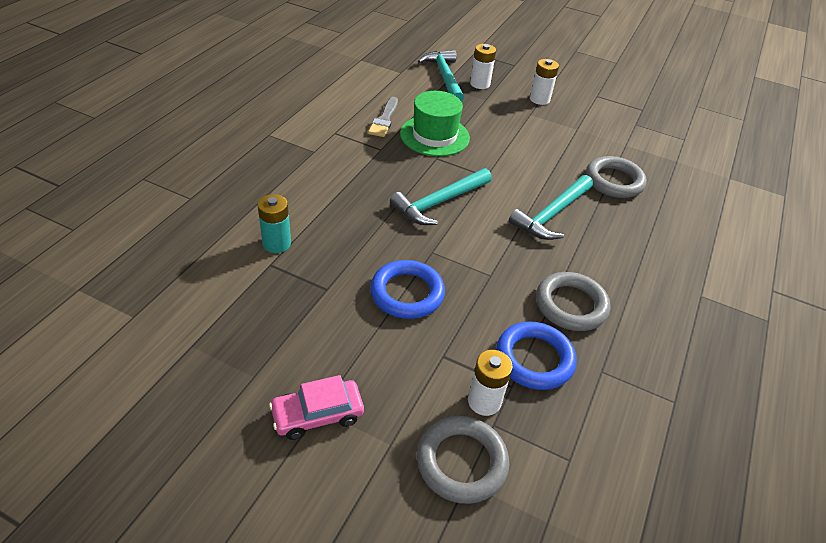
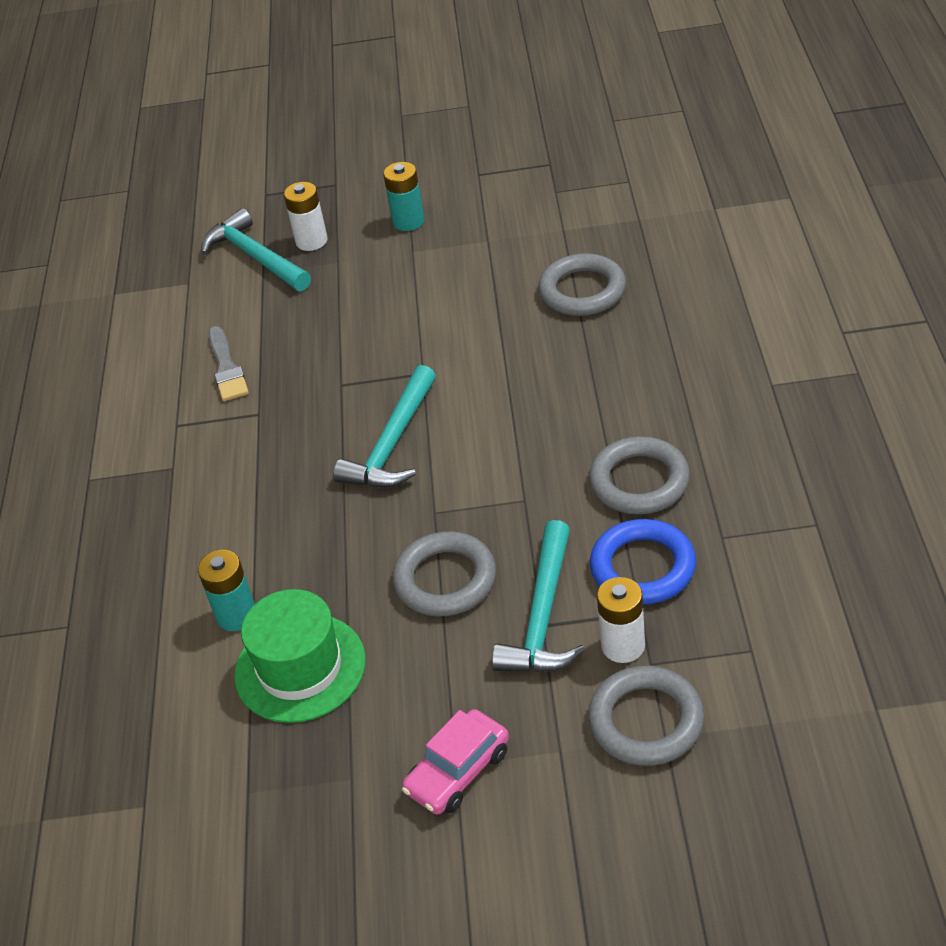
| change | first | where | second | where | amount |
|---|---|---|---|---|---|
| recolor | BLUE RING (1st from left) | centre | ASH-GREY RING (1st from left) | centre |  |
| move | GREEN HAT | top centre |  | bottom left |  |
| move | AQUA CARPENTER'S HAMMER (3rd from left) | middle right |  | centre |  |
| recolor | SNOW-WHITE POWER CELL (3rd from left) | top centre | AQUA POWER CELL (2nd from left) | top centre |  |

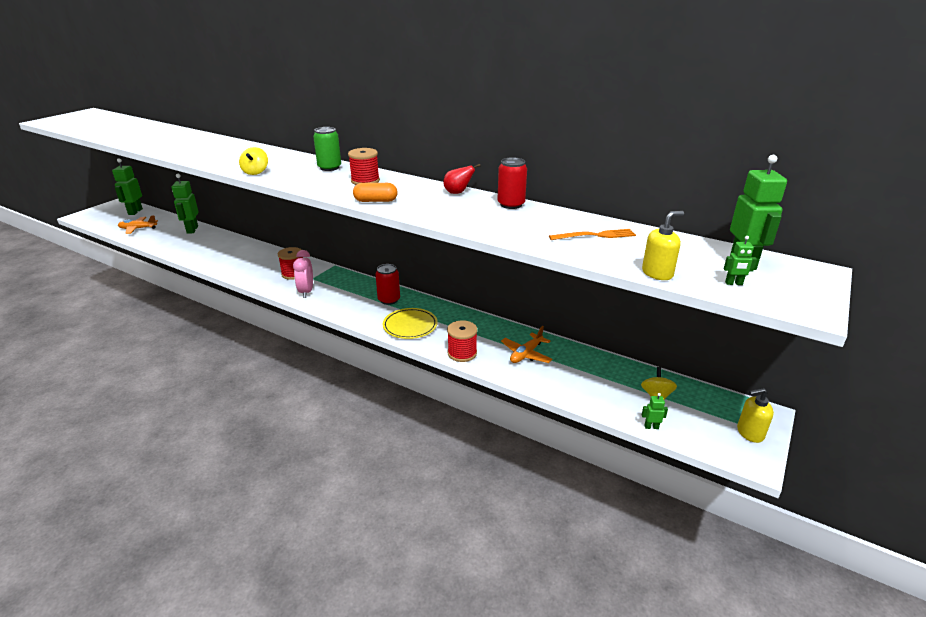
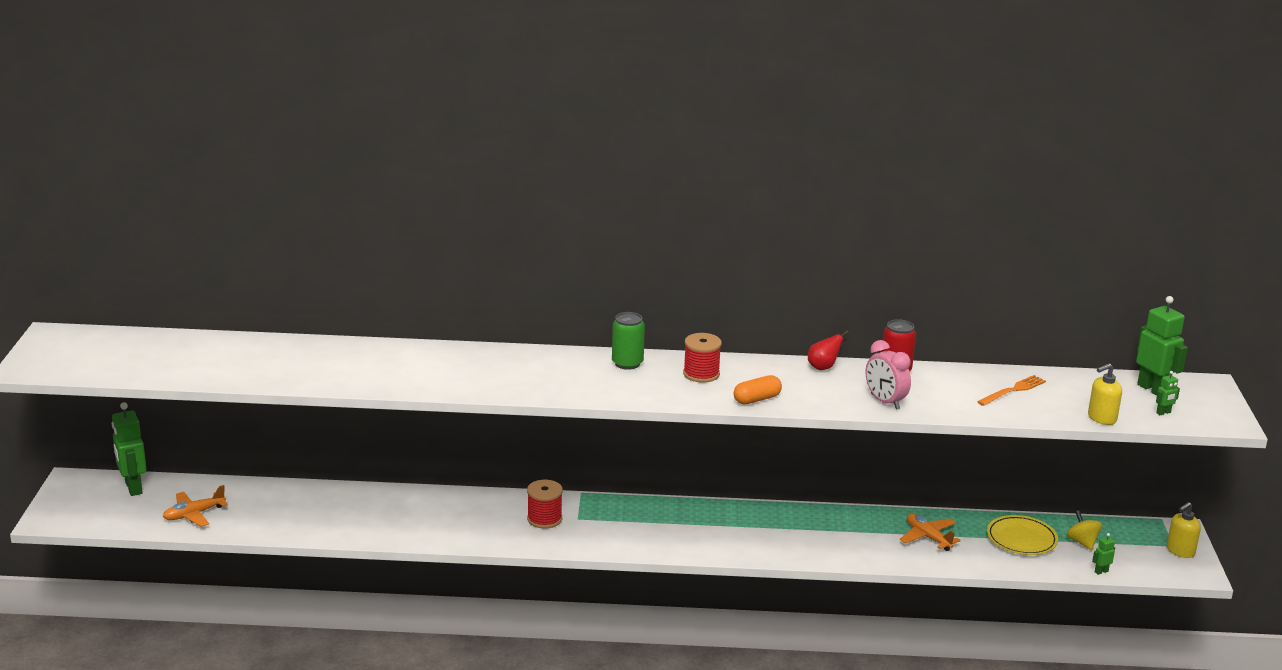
| change | first | where | second | where | amount |
|---|---|---|---|---|---|
| delete | GREEN TOY ROBOT (2nd from left) | top left |  |  |  |
| delete | GOLDEN WHIRLIGIG (1st from left) | top left |  |  |  |
| move | ROSE-PINK ALARM CLOCK | middle left |  | middle right |  |
| delete | RED CAN (1st from left) | centre |  |  |  |
| move | GOLDEN DINNER PLATE | centre |  | bottom right |  |
| delete | RED BOBBIN (3rd from left) | centre |  |  |  |
| rotate | ORANGE PLANE (2nd from left) | centre |  | bottom right | 135 degrees clockwise |
| rotate | GOLDEN PUMP BOTTLE (1st from left) | middle right |  | middle right | 150 degrees counterclockwise |

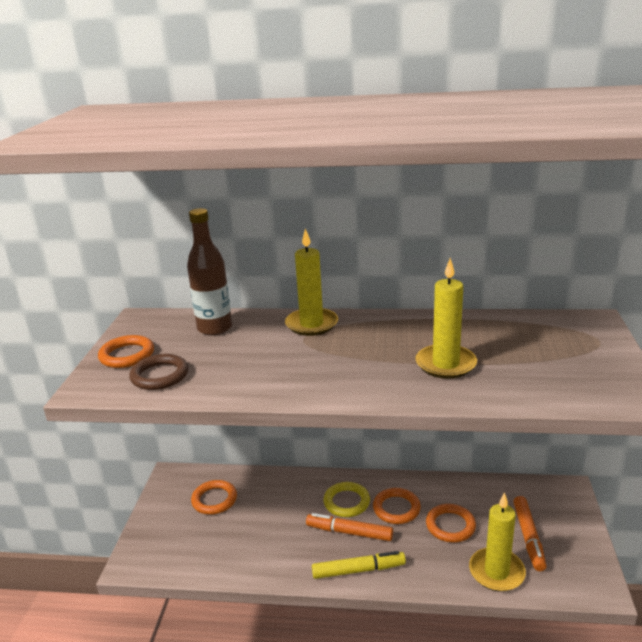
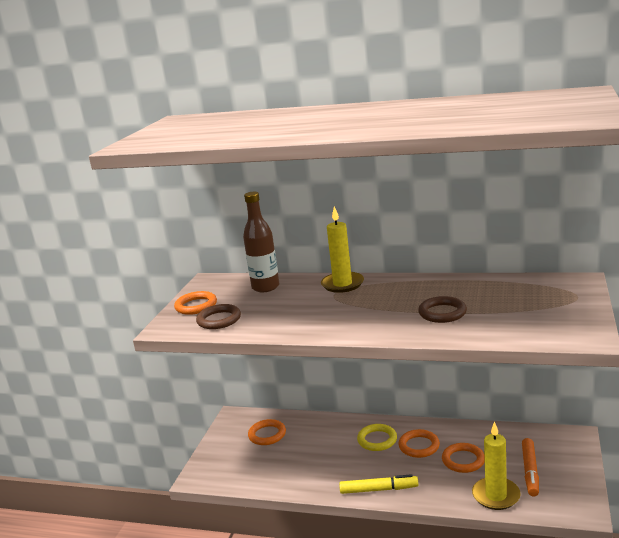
| change | first | where | second | where | amount |
|---|---|---|---|---|---|
| delete | ORANGE MARKER PEN (1st from left) | bottom centre |  |  |  |
| replace | GOLDEN WAX CANDLE (2nd from left) | middle right | DARK BROWN RING (2nd from left) | middle right |  |

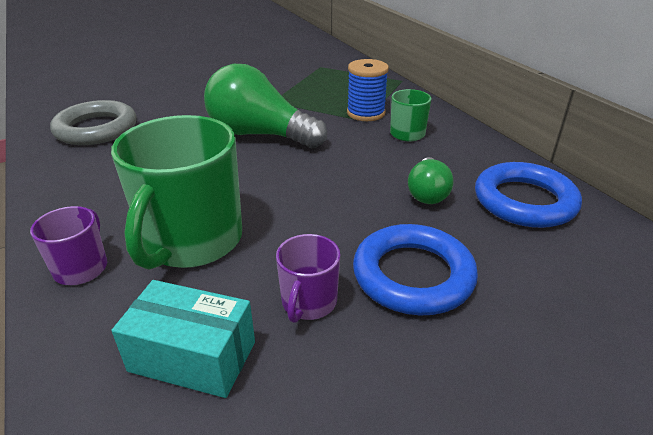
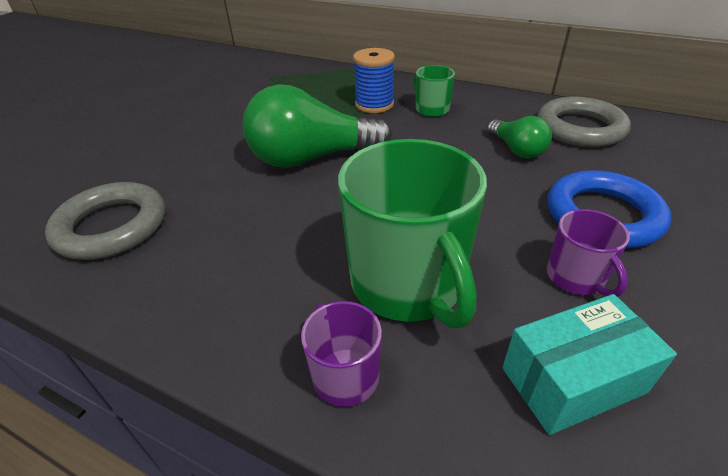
| change | first | where | second | where | amount |
|---|---|---|---|---|---|
| recolor | BLUE RING (2nd from left) | middle right | ASH-GREY RING (2nd from left) | top right |  |

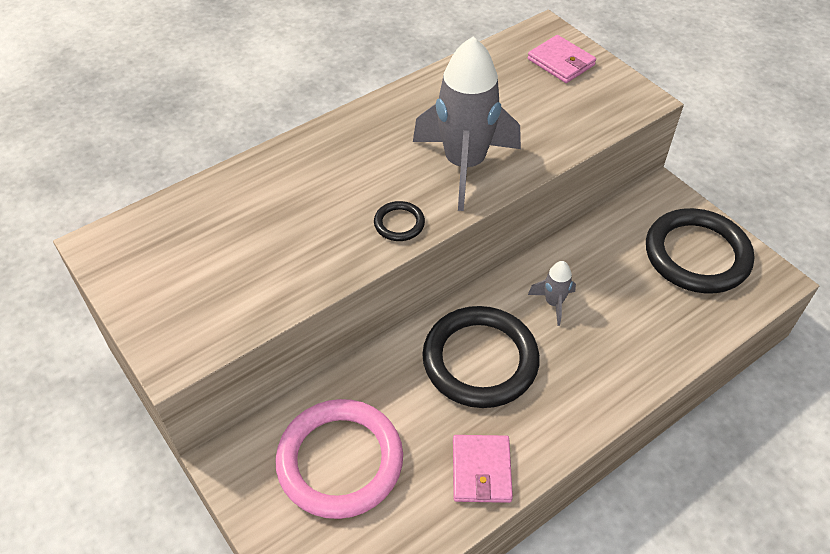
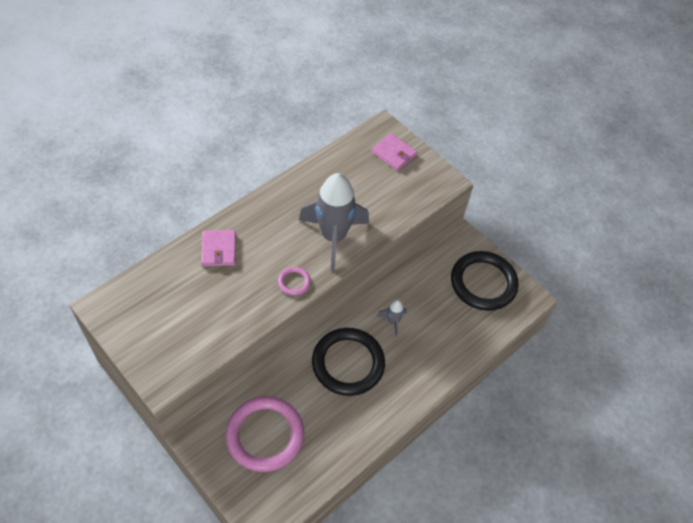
| change | first | where | second | where | amount |
|---|---|---|---|---|---|
| recolor | EBONY RING (1st from left) | centre | ROSE-PINK RING (2nd from left) | centre |  |
| move | ROSE-PINK CARD WALLET (1st from left) | bottom centre |  | middle left |  |

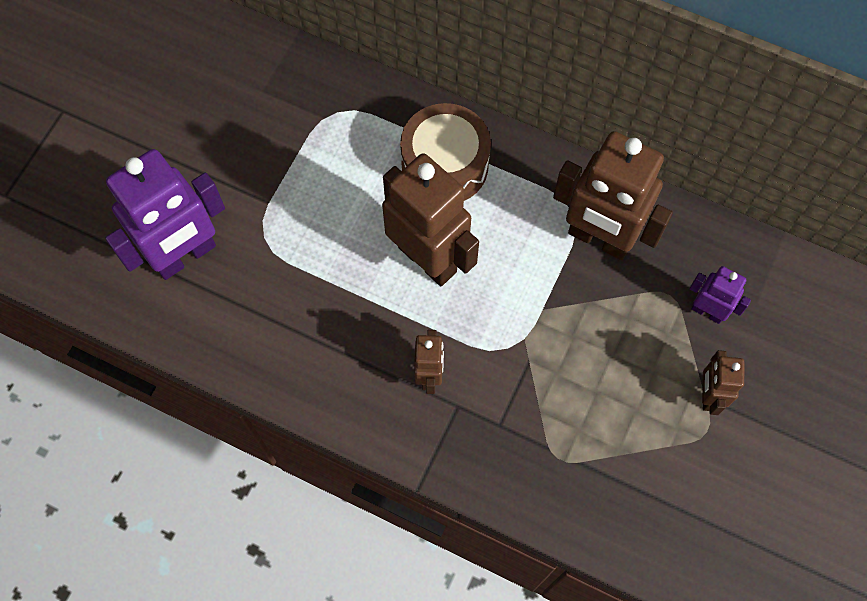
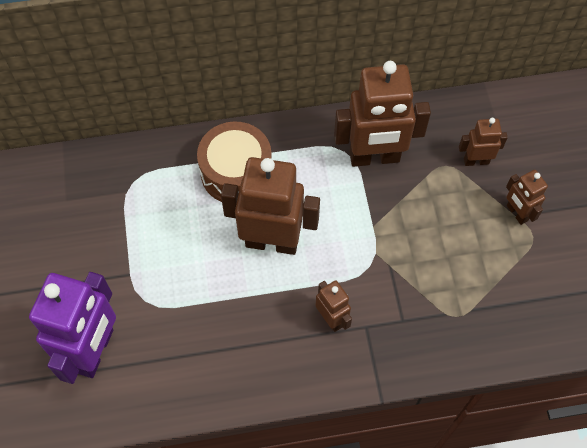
| change | first | where | second | where | amount |
|---|---|---|---|---|---|
| recolor | ROYAL PURPLE TOY ROBOT (2nd from left) | middle right | DARK BROWN TOY ROBOT (4th from left) | top right |  |

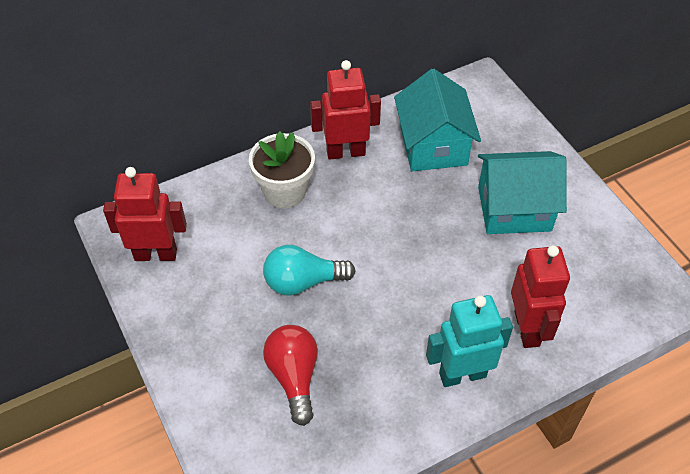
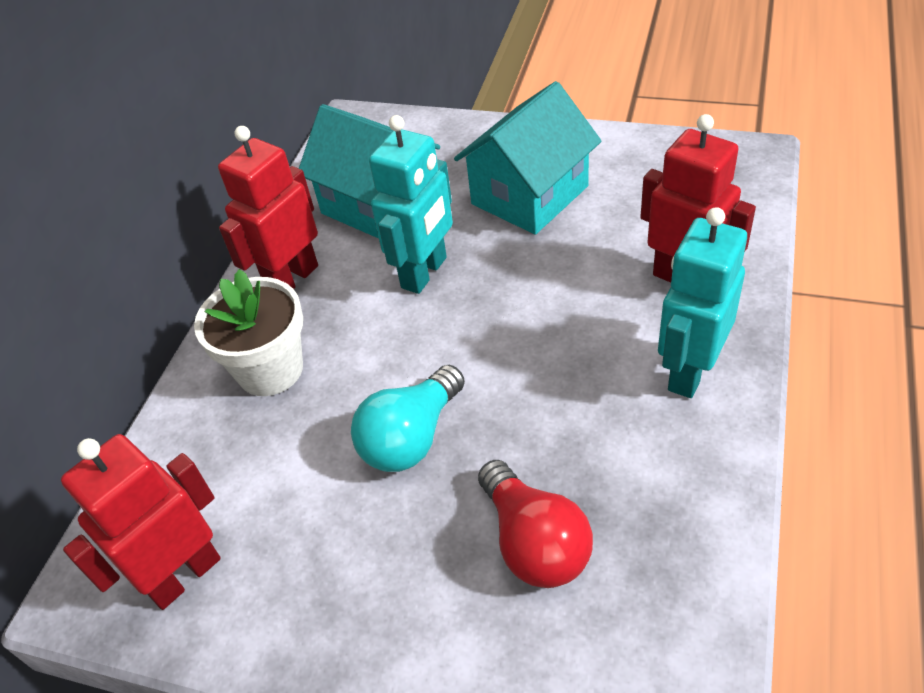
| change | first | where | second | where | amount |
|---|---|---|---|---|---|
| rotate | RED BULB | bottom centre |  | bottom centre | 150 degrees counterclockwise |
| insert |  |  | AQUA TOY ROBOT (1st from left) | top centre |  |

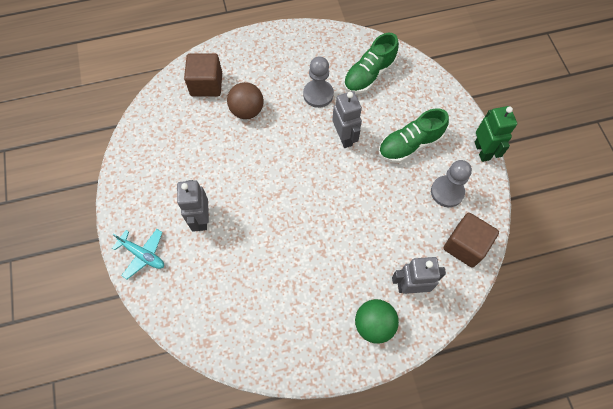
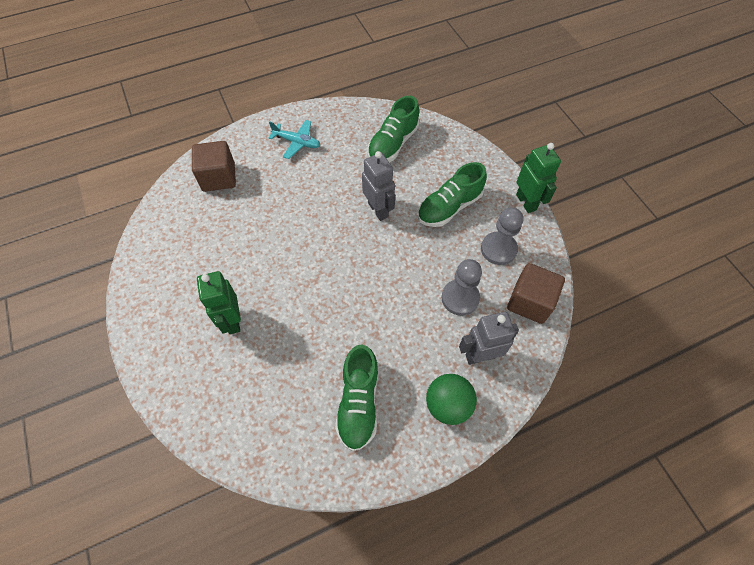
| change | first | where | second | where | amount |
|---|---|---|---|---|---|
| move | AQUA PLANE | middle left |  | top centre |  |
| recolor | ASH-GREY TOY ROBOT (1st from left) | middle left | GREEN TOY ROBOT (1st from left) | middle left |  |
| delete | DARK BROWN BALL | top centre |  |  |  |
| move | ASH-GREY PAWN (1st from left) | top centre |  | centre |  |
| insert |  |  | GREEN SHOE (1st from left) | bottom centre |  |

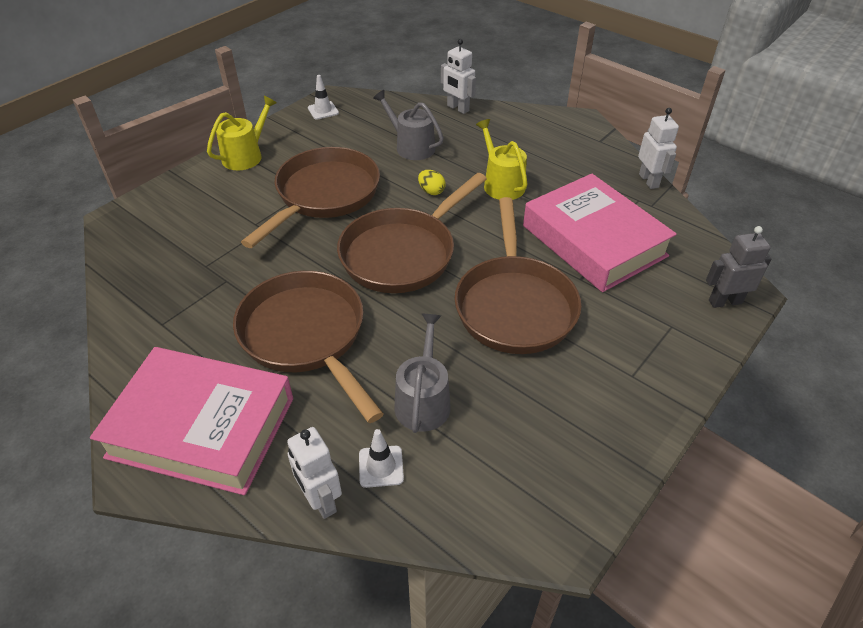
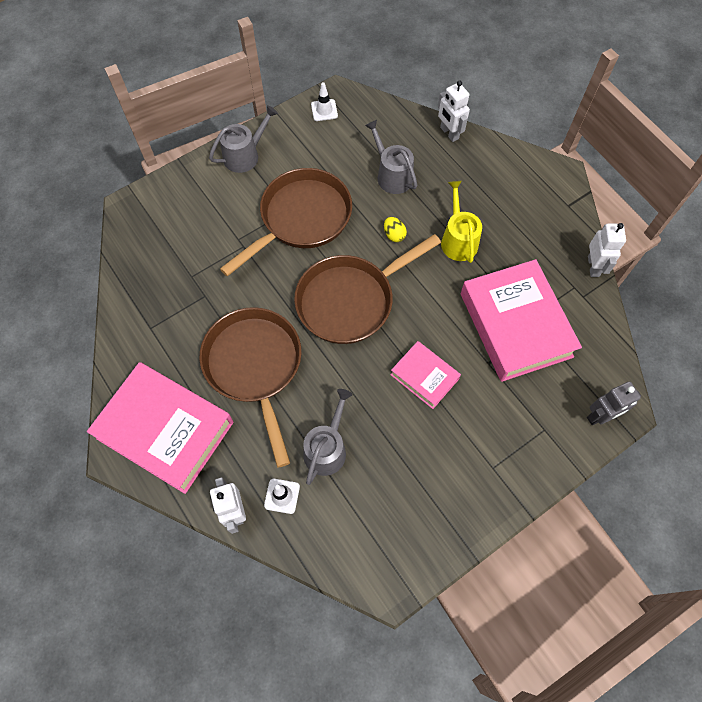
| change | first | where | second | where | amount |
|---|---|---|---|---|---|
| recolor | GOLDEN WATERING CAN (1st from left) | top left | ASH-GREY WATERING CAN (1st from left) | top centre |  |
| replace | DARK BROWN PAN (4th from left) | centre | ROSE-PINK HARDBACK (2nd from left) | centre |  |
| rotate | ASH-GREY TOY ROBOT | middle right |  | middle right | 150 degrees clockwise |

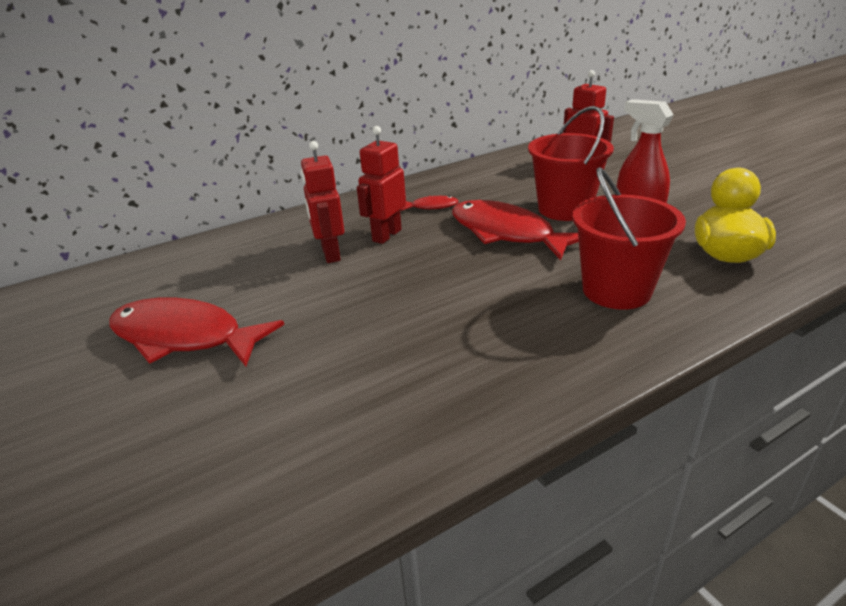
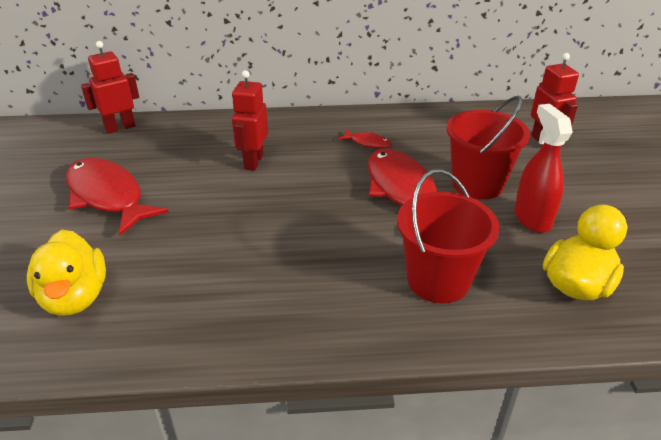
| change | first | where | second | where | amount |
|---|---|---|---|---|---|
| move | RED TOY ROBOT (2nd from left in the first image) | top centre | RED TOY ROBOT (1st from left) | top left |  |
| insert |  |  | GOLDEN DUCK (1st from left) | middle left |  |

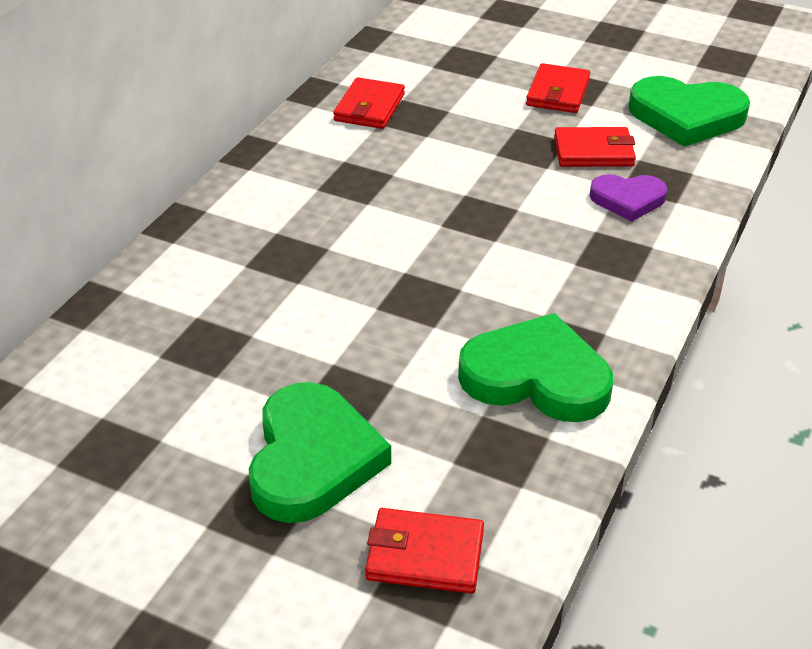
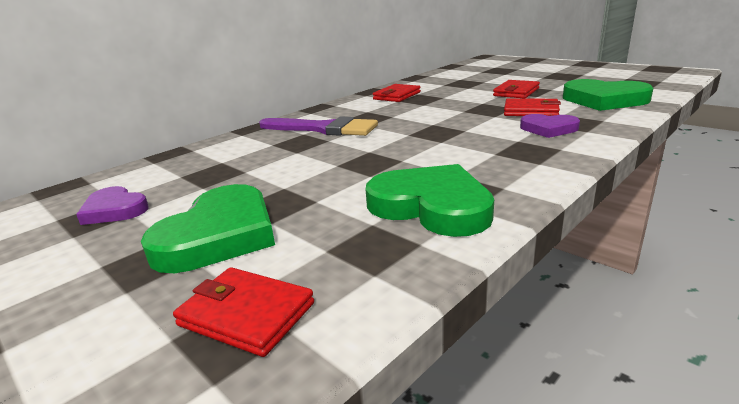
| change | first | where | second | where | amount |
|---|---|---|---|---|---|
| insert |  |  | ROYAL PURPLE HEART (1st from left) | middle left |  |
| insert |  |  | ROYAL PURPLE BRUSH | top centre |  |

